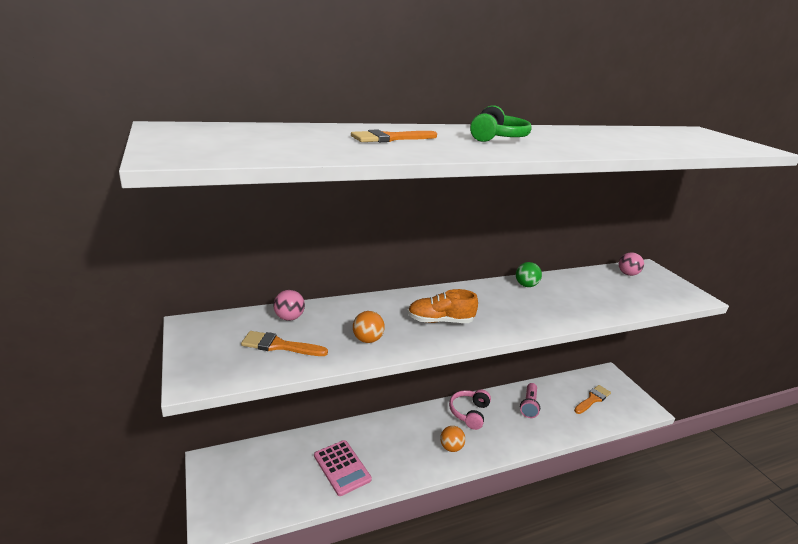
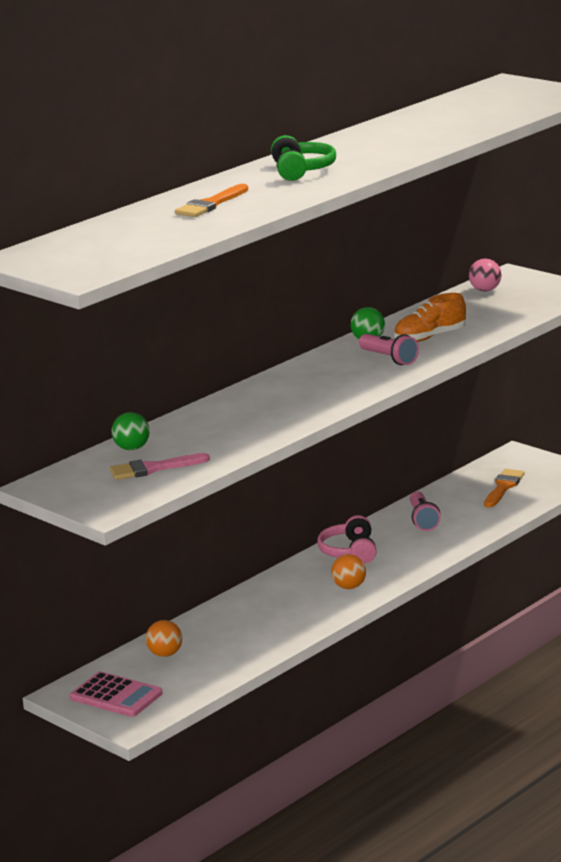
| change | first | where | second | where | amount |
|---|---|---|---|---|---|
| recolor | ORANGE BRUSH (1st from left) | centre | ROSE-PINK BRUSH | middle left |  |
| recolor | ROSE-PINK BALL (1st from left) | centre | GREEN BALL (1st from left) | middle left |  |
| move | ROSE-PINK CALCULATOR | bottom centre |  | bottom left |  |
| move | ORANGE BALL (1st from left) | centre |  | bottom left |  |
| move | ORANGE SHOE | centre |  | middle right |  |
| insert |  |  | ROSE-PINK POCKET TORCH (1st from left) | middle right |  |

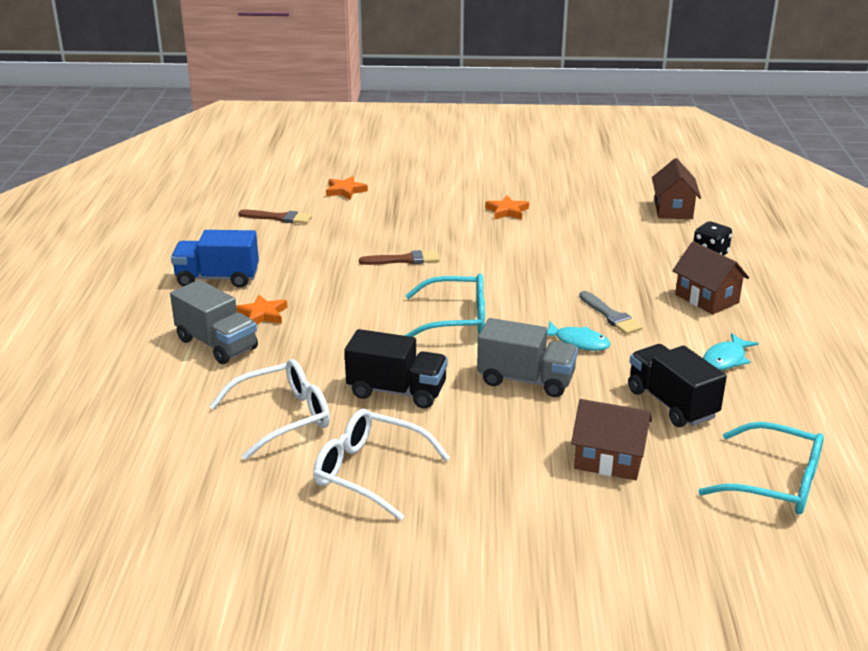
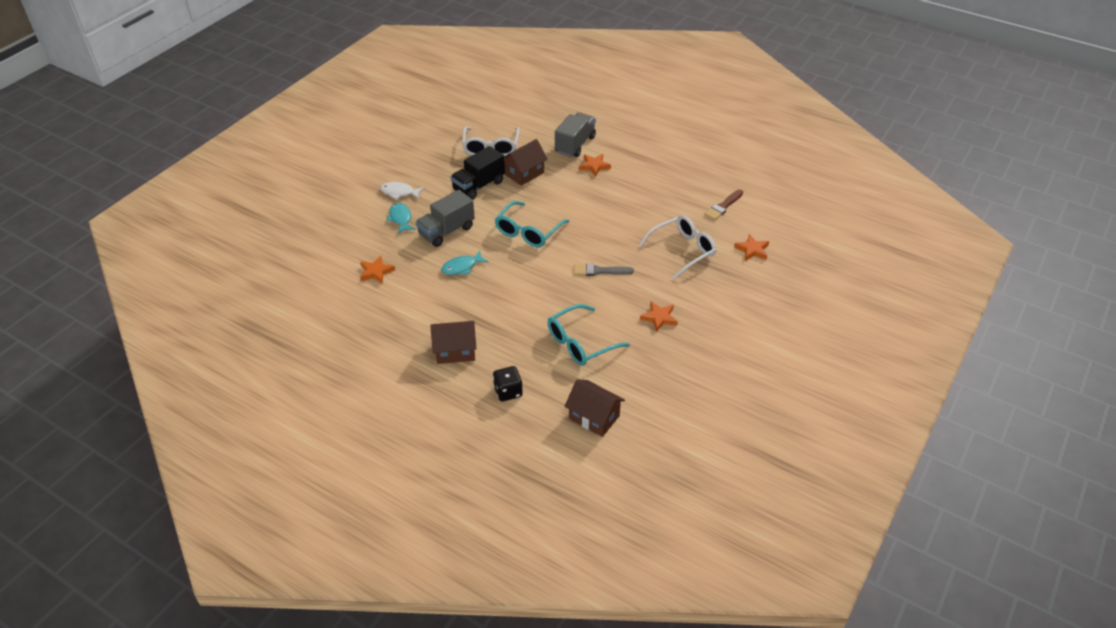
| change | first | where | second | where | amount |
|---|---|---|---|---|---|
| rotate | ASH-GREY LORRY (1st from left in the first image) | middle left | ASH-GREY LORRY (2nd from left) | top centre | 135 degrees clockwise |
| delete | BLUE LORRY | middle left |  |  |  |
| move | SNOW-WHITE GLASSES (2nd from left) | bottom centre |  | centre |  |
| delete | DARK BROWN BRUSH (2nd from left) | centre |  |  |  |
| move | DARK BROWN TOY HOUSE (1st from left in the first image) | bottom right | DARK BROWN TOY HOUSE (2nd from left) | top centre |  |
| move | ASH-GREY BRUSH | middle right |  | centre |  |
| replace | EBONY LORRY (2nd from left) | middle right | ORANGE STAR (1st from left) | centre |  |
| move | AQUA GLASSES (2nd from left) | bottom right |  | centre |  |
| move | AQUA FISH FIGURE (2nd from left in the first image) | middle right | AQUA FISH FIGURE (1st from left) | centre |  |
| insert |  |  | SNOW-WHITE FISH FIGURE | top centre |  |

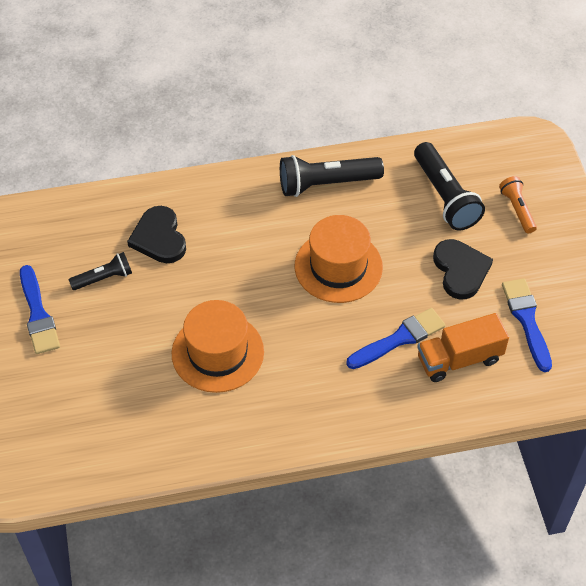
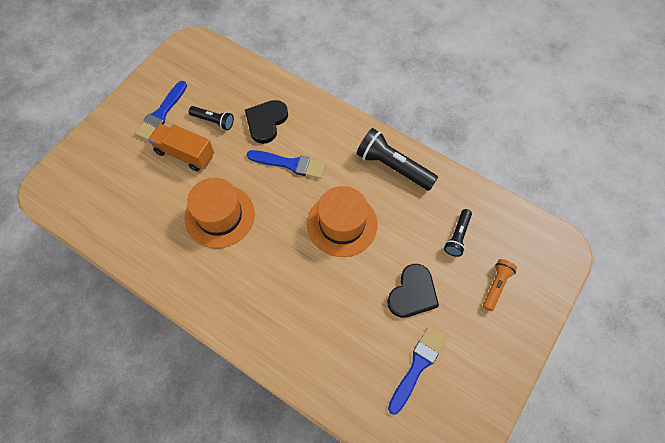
| change | first | where | second | where | amount |
|---|---|---|---|---|---|
| move | BLUE BRUSH (2nd from left) | middle right |  | centre |  |
| resize | EBONY POCKET TORCH (3rd from left) | top right |  | middle right | x0.57 |
| move | ORANGE LORRY | middle right |  | top left |  |

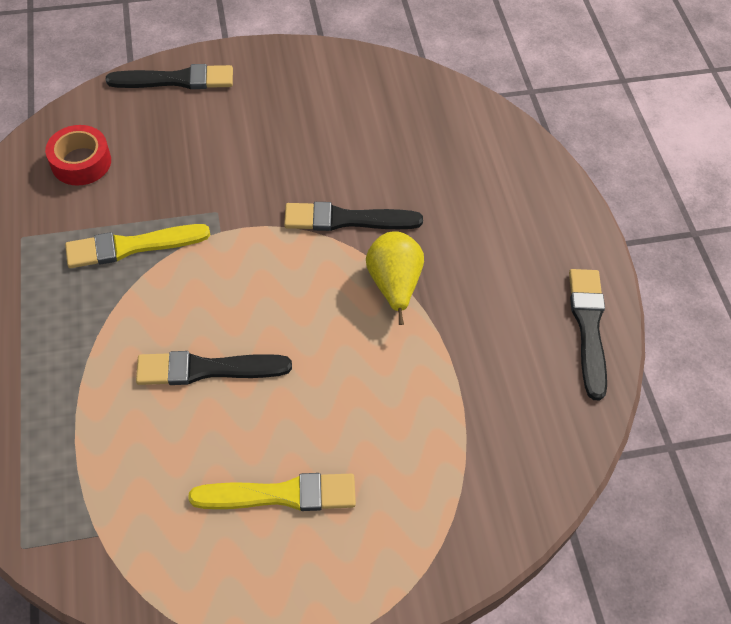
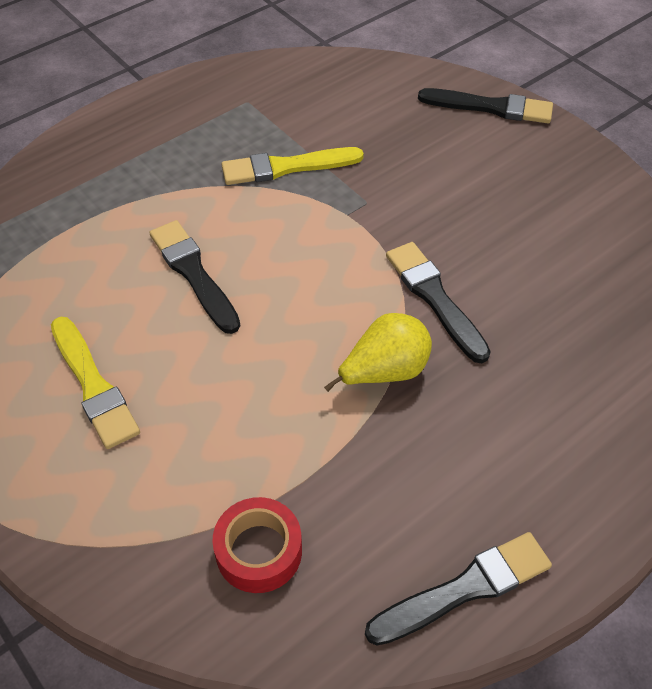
| change | first | where | second | where | amount |
|---|---|---|---|---|---|
| move | RED STICKY TAPE | top left |  | bottom centre |  |
| rotate | GOLDEN BRUSH (1st from left in the first image) | middle left | GOLDEN BRUSH (2nd from left) | top centre | 60 degrees counterclockwise |
| rotate | EBONY BRUSH (1st from left in the first image) | top left | EBONY BRUSH (4th from left) | top right | 45 degrees counterclockwise |

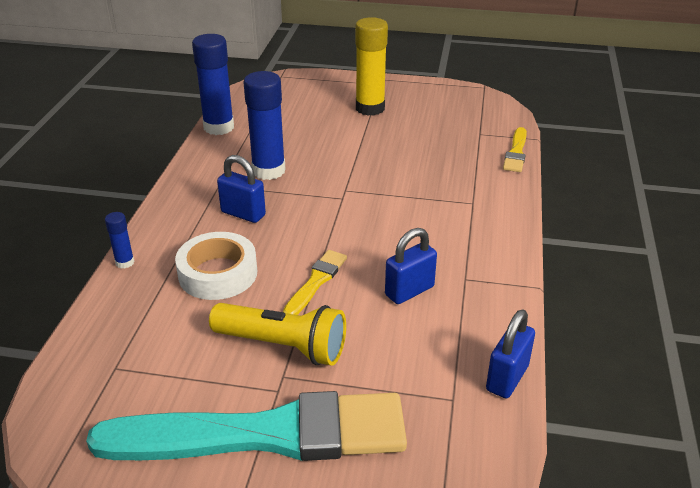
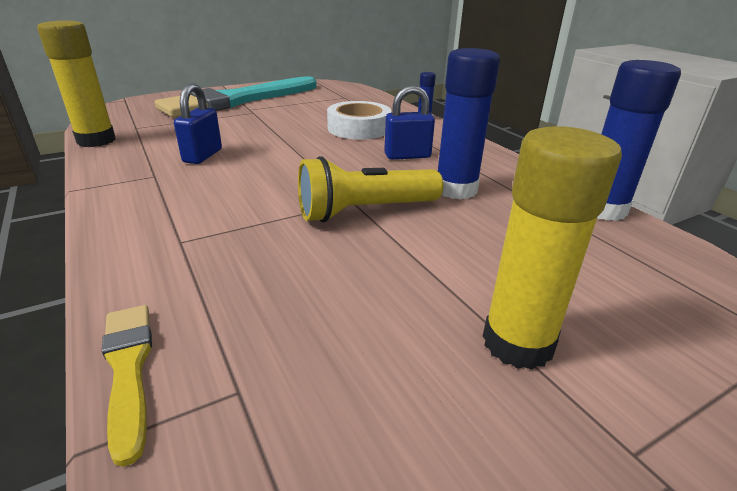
| change | first | where | second | where | amount |
|---|---|---|---|---|---|
| move | GOLDEN POCKET TORCH | bottom centre |  | centre |  |
| delete | GOLDEN BRUSH (1st from left) | centre |  |  |  |
| replace | BLUE PADLOCK (3rd from left) | bottom right | GOLDEN GLUE (1st from left) | top left |  |

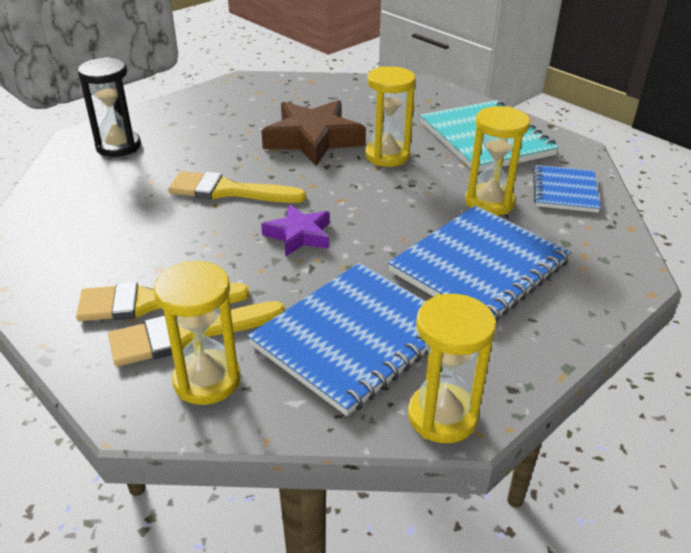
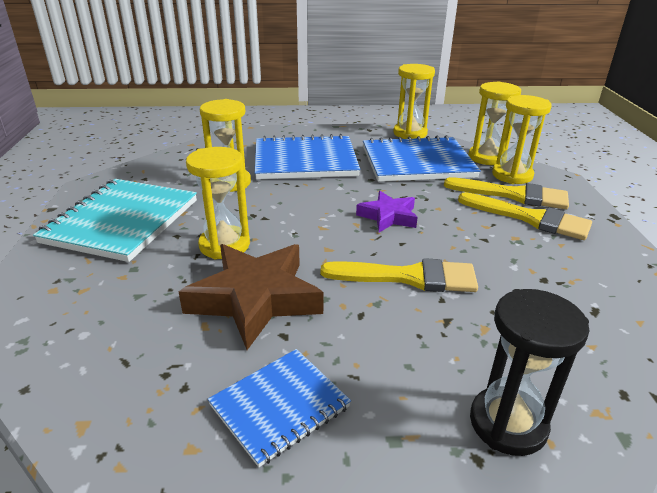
| change | first | where | second | where | amount |
|---|---|---|---|---|---|
| rotate | GOLDEN BRUSH (3rd from left in the first image) | centre | GOLDEN BRUSH (1st from left) | centre | 45 degrees counterclockwise |
| move | BLUE NOTEBOOK (3rd from left in the first image) | middle right | BLUE NOTEBOOK (1st from left) | bottom centre |  |
| insert |  |  | GOLDEN SAND TIMER (4th from left) | top right |  |

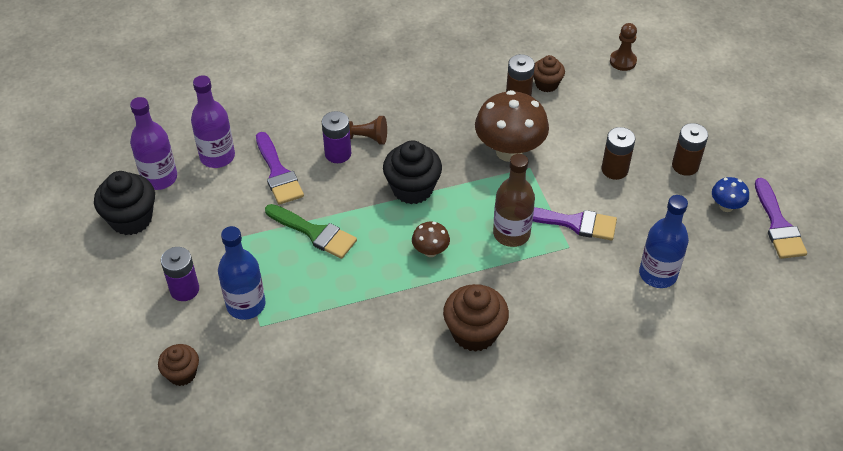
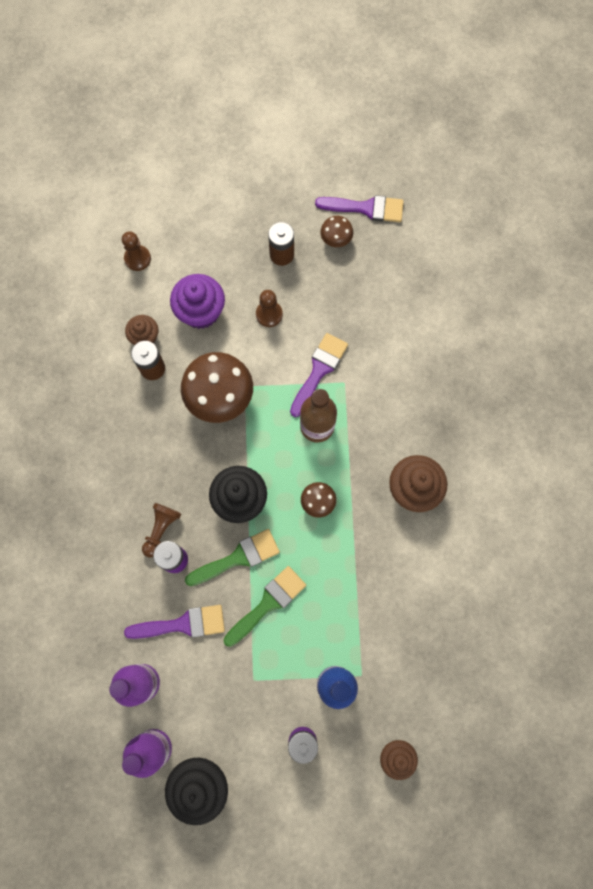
| change | first | where | second | where | amount |
|---|---|---|---|---|---|
| replace | DARK BROWN POWER CELL (2nd from left) | middle right | DARK BROWN PAWN (3rd from left) | centre |  |
| delete | BLUE BOTTLE (2nd from left) | middle right |  |  |  |
| recolor | BLUE FUNGUS | middle right | DARK BROWN FUNGUS (3rd from left) | top centre |  |
| insert |  |  | ROYAL PURPLE FAIRY CAKE | middle left |  |
| insert |  |  | GREEN BRUSH (1st from left) | centre |  |

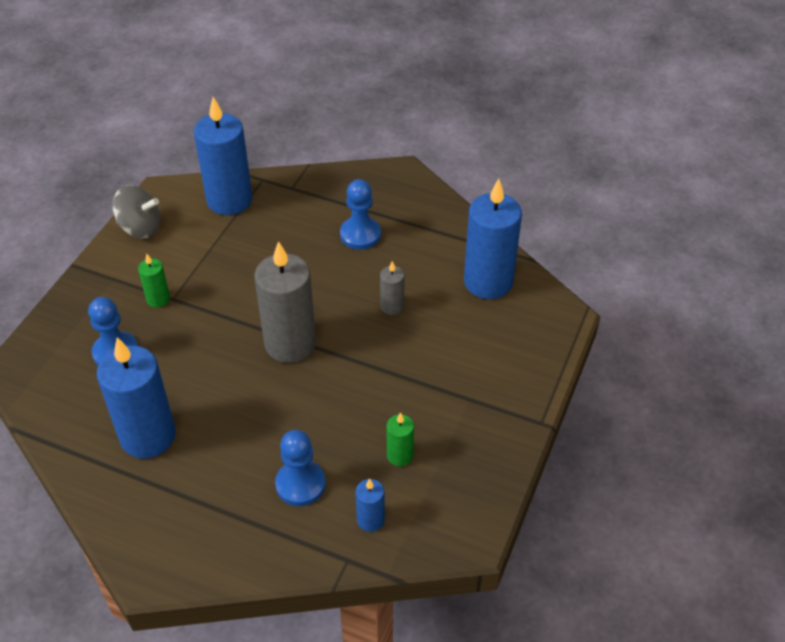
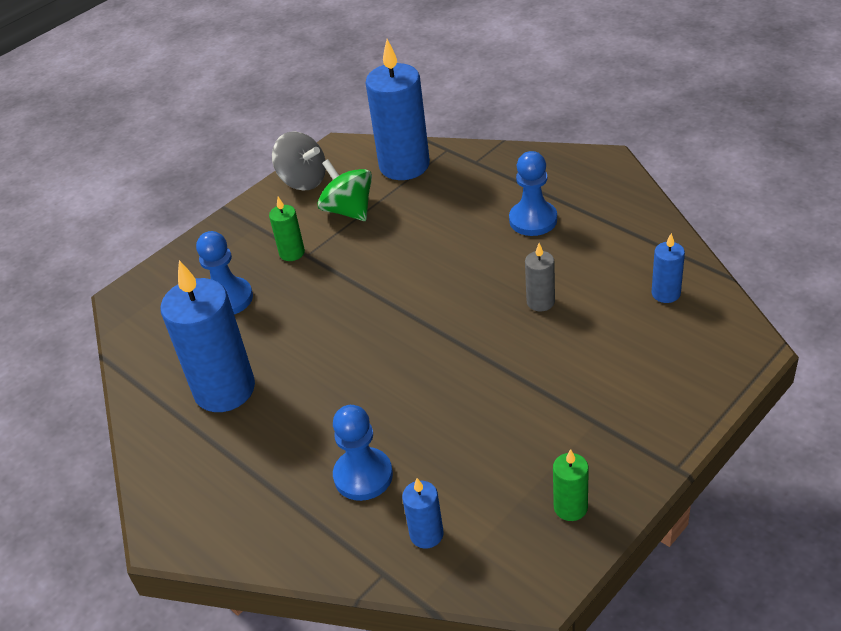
| change | first | where | second | where | amount |
|---|---|---|---|---|---|
| delete | ASH-GREY WAX CANDLE (1st from left) | centre |  |  |  |
| move | GREEN WAX CANDLE (2nd from left) | bottom centre |  | bottom right |  |
| resize | BLUE WAX CANDLE (4th from left) | centre |  | middle right | x0.47 |
| insert |  |  | GREEN WHIRLIGIG | top centre |  |

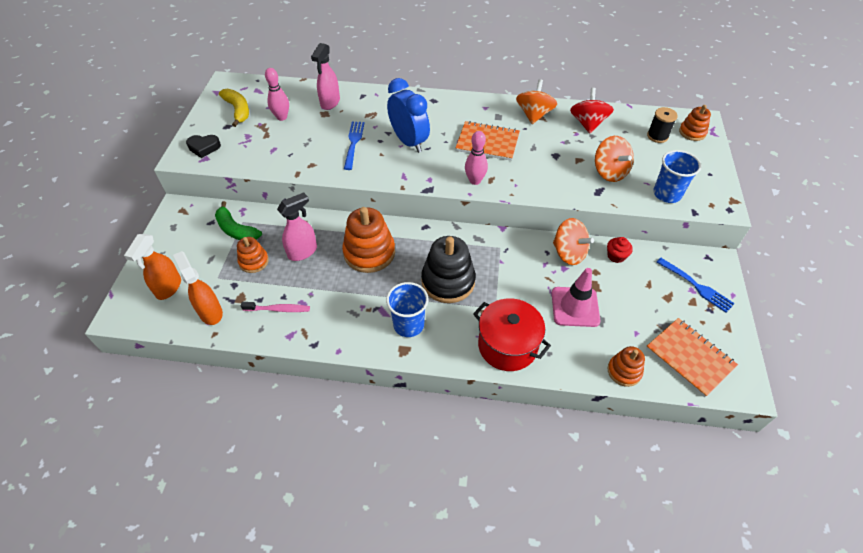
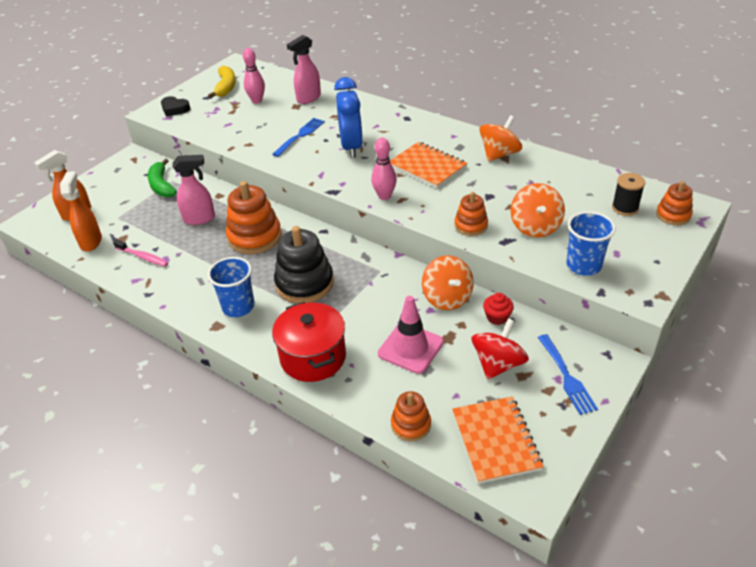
| change | first | where | second | where | amount |
|---|---|---|---|---|---|
| move | ORANGE RING STACKER (1st from left in the first image) | middle left | ORANGE RING STACKER (3rd from left) | centre |  |
| move | RED WHIRLIGIG | top right |  | centre |  |

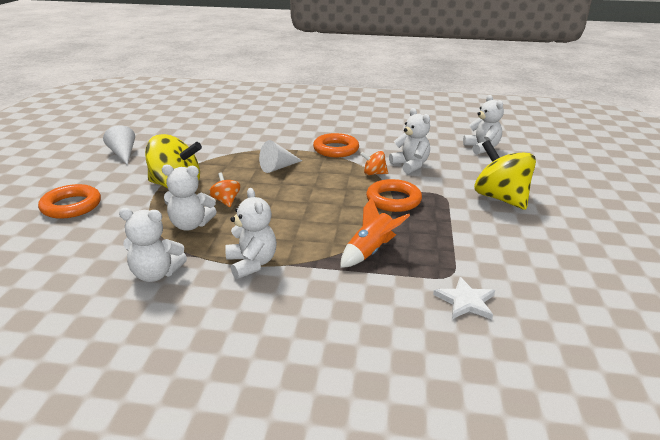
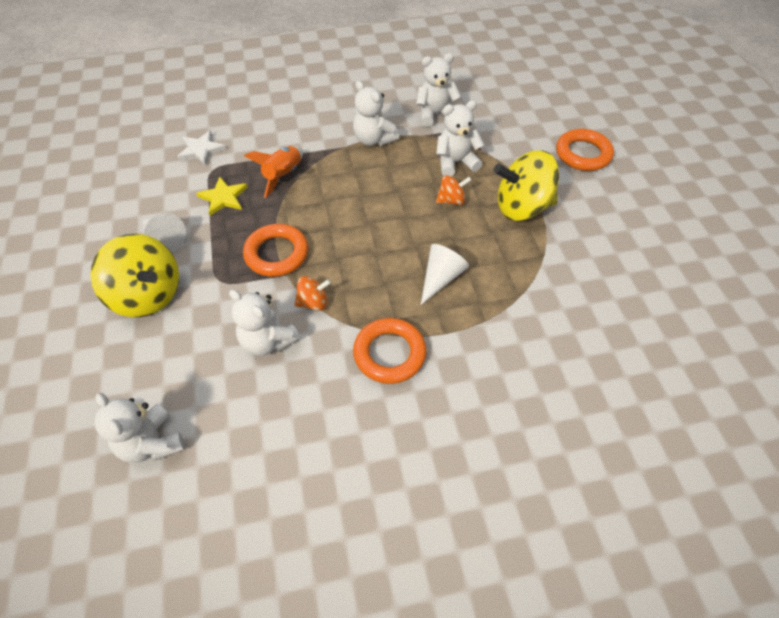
| change | first | where | second | where | amount |
|---|---|---|---|---|---|
| move | SNOW-WHITE CONE SHAPE (1st from left) | top left |  | middle left |  |
| rotate | ORANGE WHIRLIGIG (1st from left in the first image) | centre | ORANGE WHIRLIGIG (2nd from left) | top centre | 60 degrees counterclockwise |
| insert |  |  | GOLDEN STAR | top left |  |

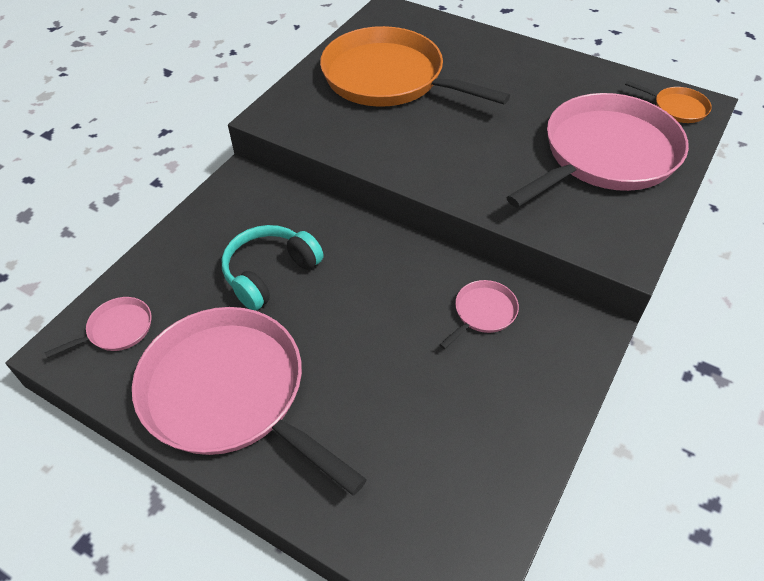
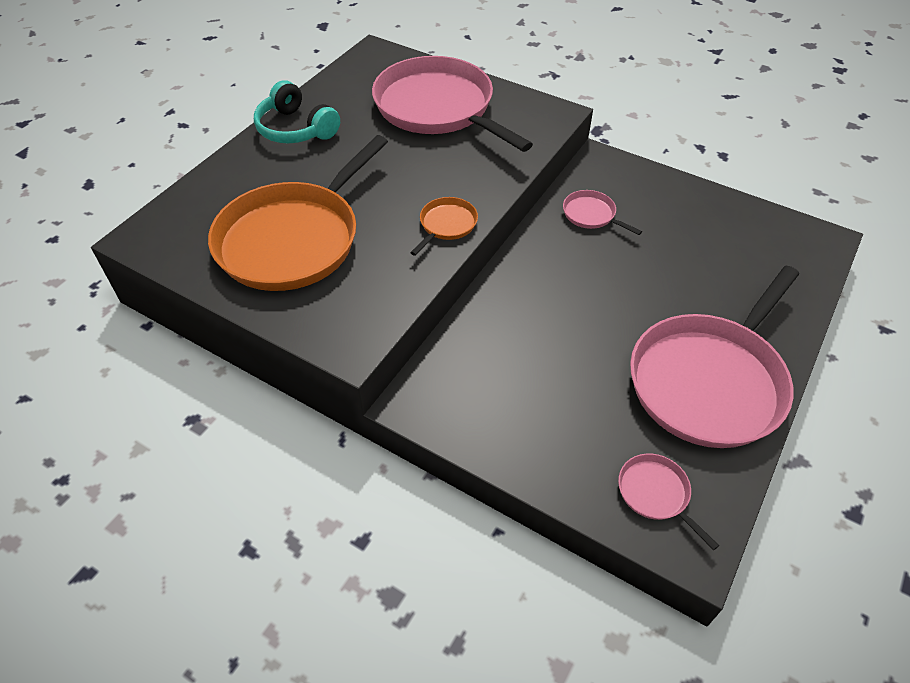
| change | first | where | second | where | amount |
|---|---|---|---|---|---|
| move | AQUA HEADPHONES | centre |  | top left |  |
| move | ORANGE PAN (2nd from left) | top right |  | top centre |  |

